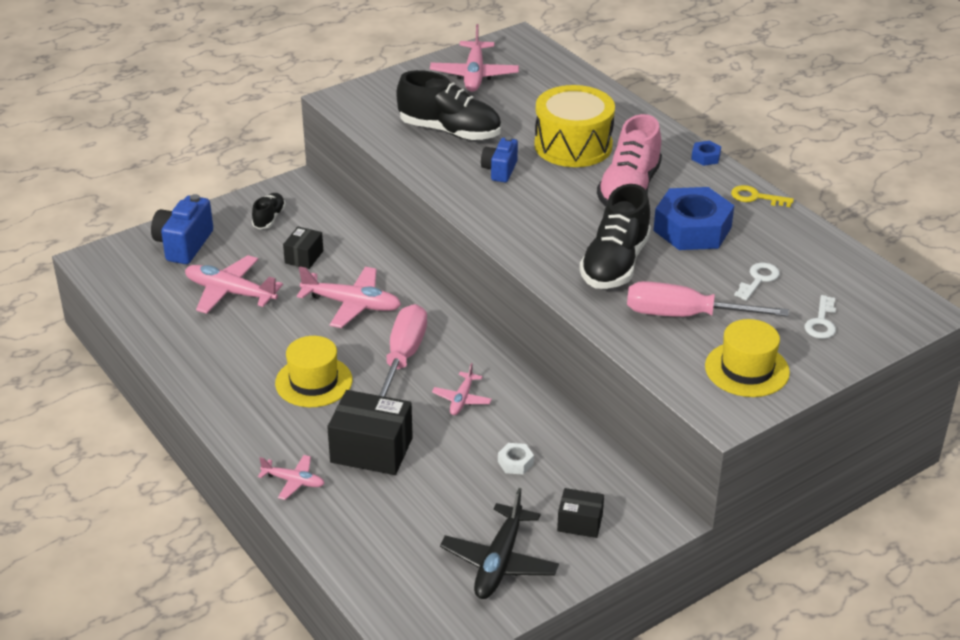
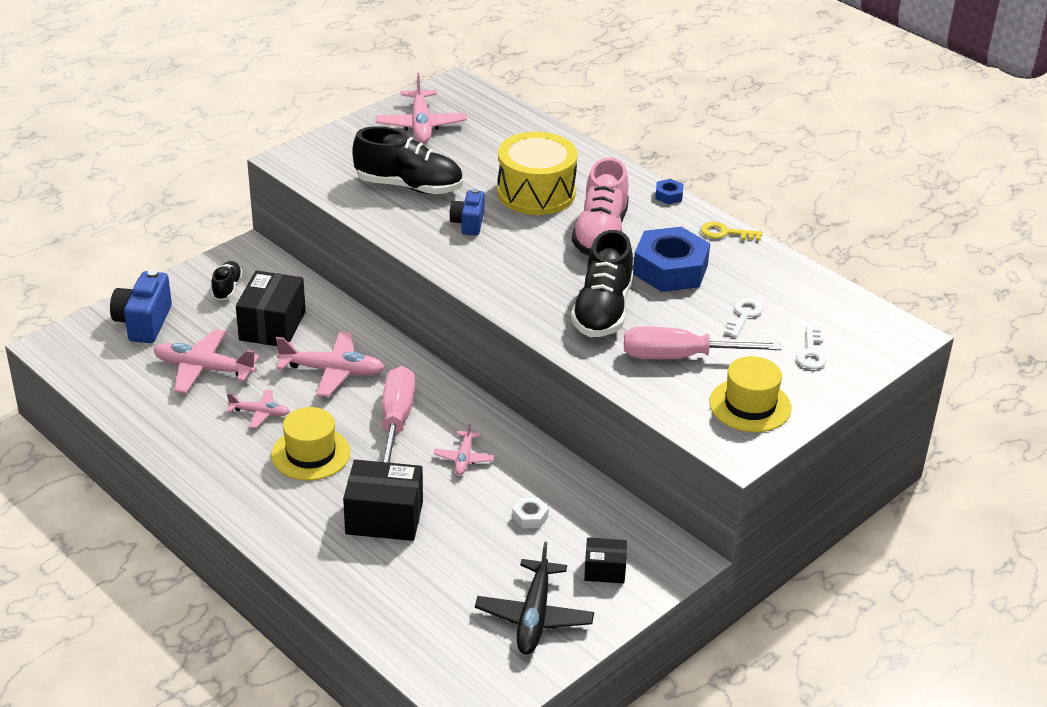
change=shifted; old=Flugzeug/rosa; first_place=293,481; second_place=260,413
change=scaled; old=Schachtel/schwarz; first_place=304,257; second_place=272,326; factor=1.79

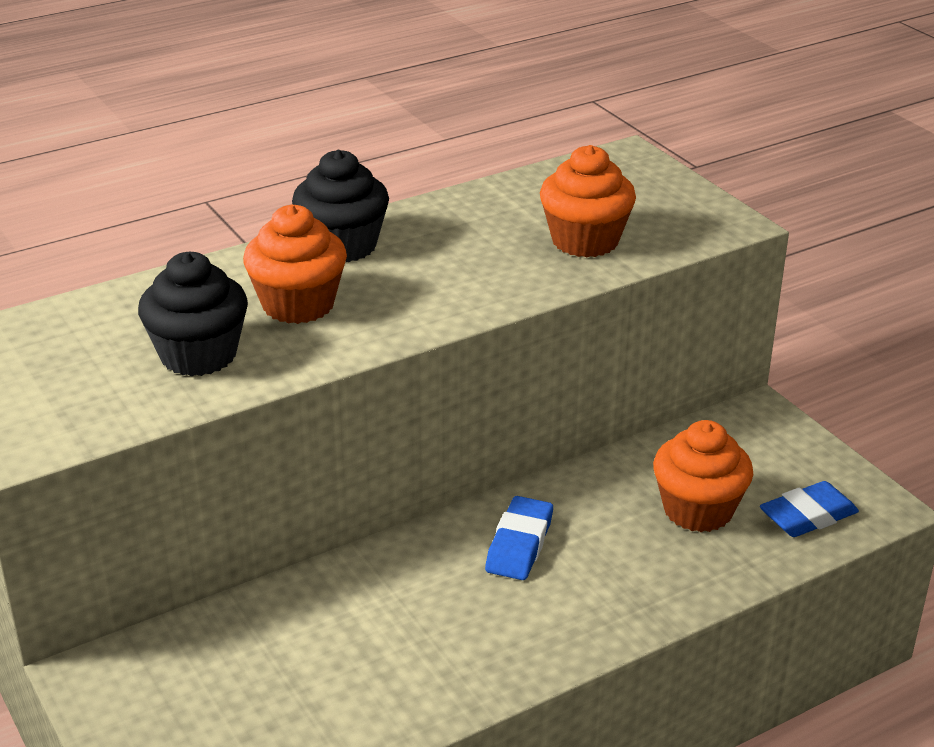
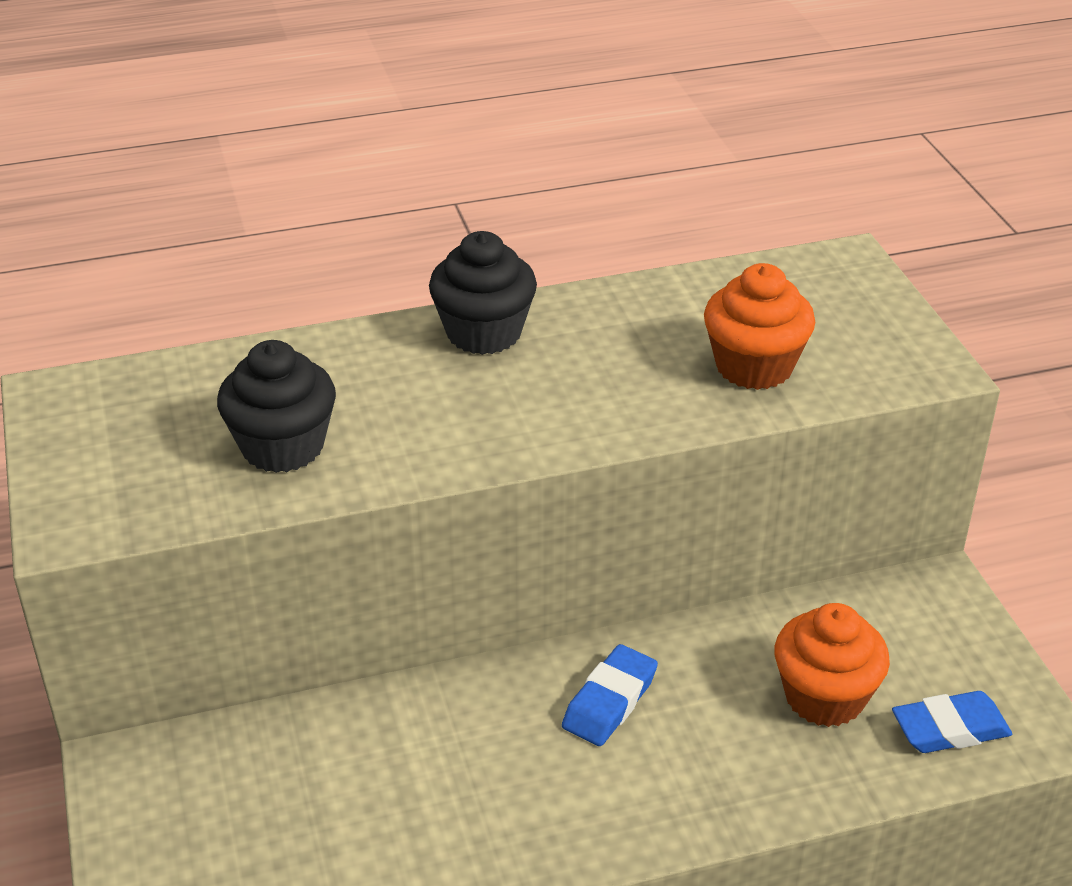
change=gone; old=Muffin/orange; first_place=298,304

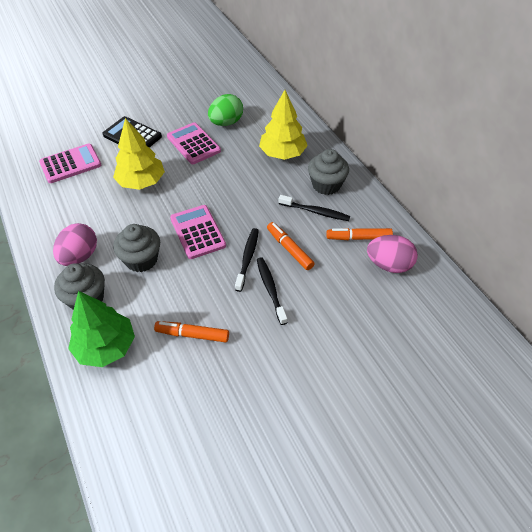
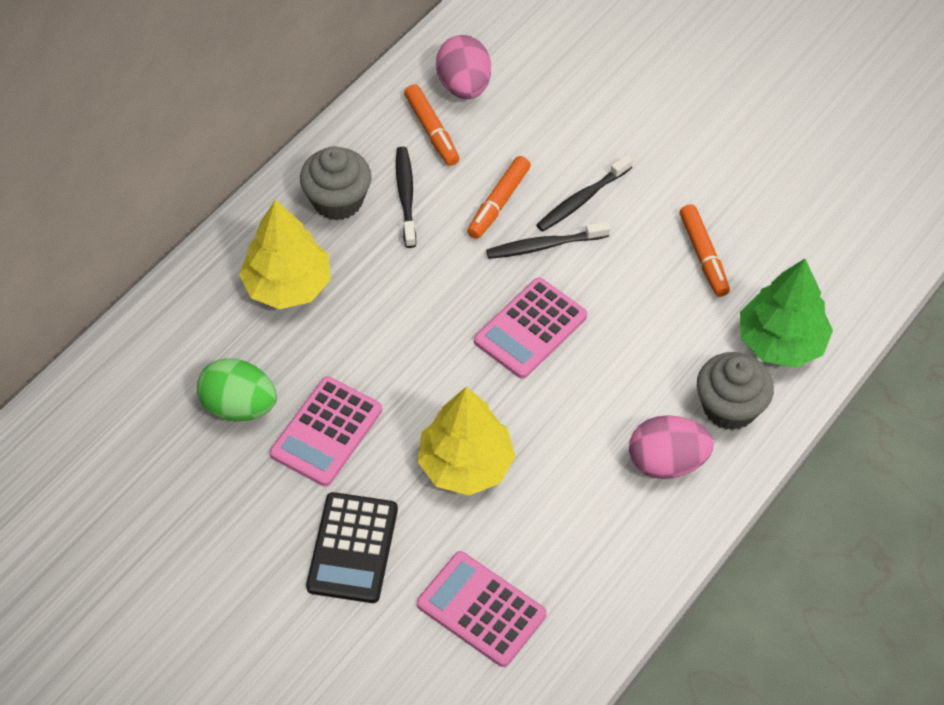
change=gone; old=Muffin/grau; first_place=141,259

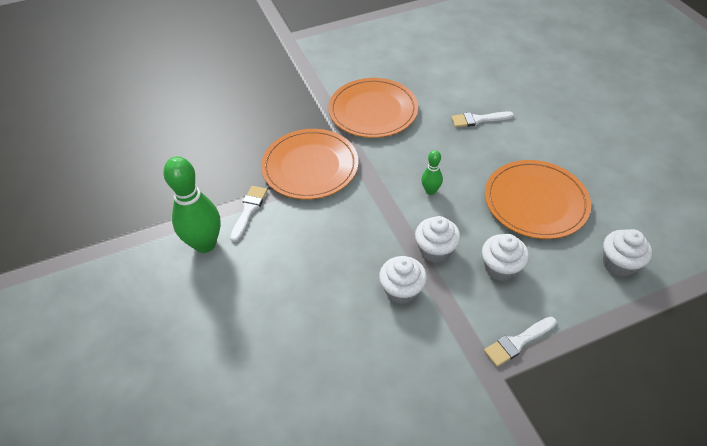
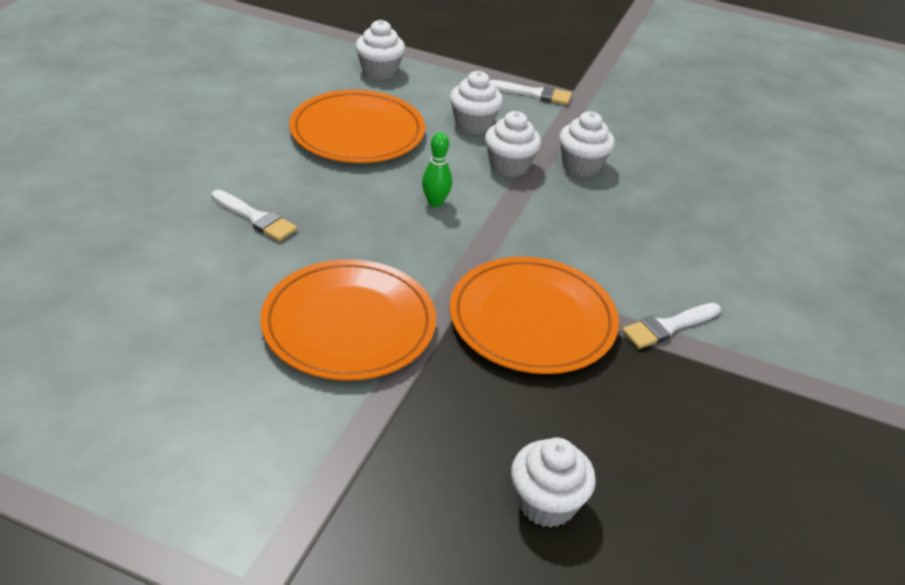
change=gone; old=Bowlingkegel/grün; first_place=205,244
change=new; new=Muffin/weiß; second_place=546,503

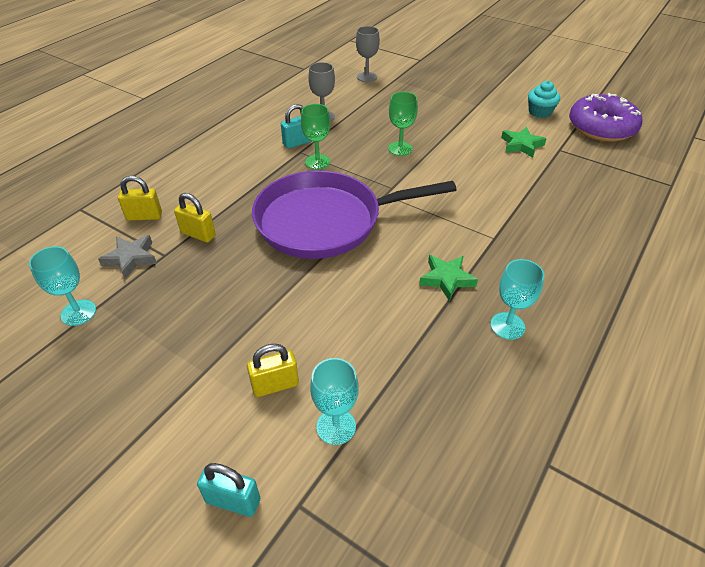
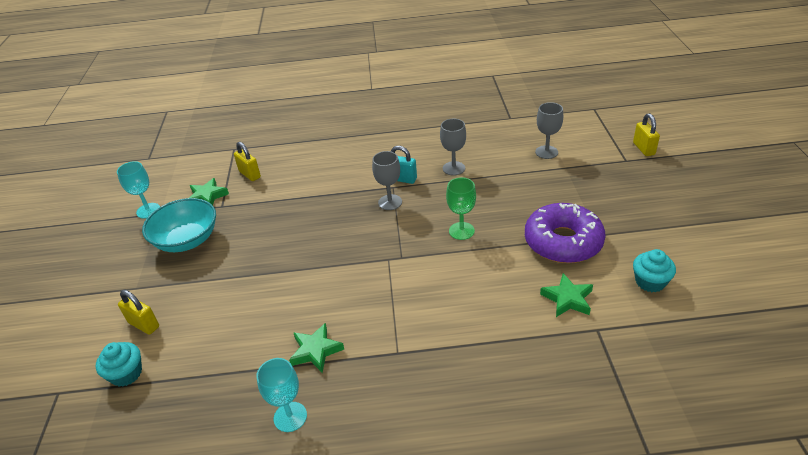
change=repainted; old=Stern/grau; new=Stern/grün; first_place=131,258; second_place=207,196
change=shifted; old=Vorhängeschloss/gelb; first_place=198,234; second_place=643,149
change=gone; old=Vorhängeschloss/türkis; first_place=233,501
change=gone; old=Pfanne/lila; first_place=325,221
change=repainted; old=Kelch/grün; new=Kelch/grau; first_place=317,162; second_place=390,202
change=swapped; old=Kelch/türkis; new=Muffin/türkis; first_place=336,426; second_place=126,374
change=shifted; old=Donut/lila; first_place=601,127; second_place=563,242
change=new; new=Schüssel/türkis; second_place=187,240

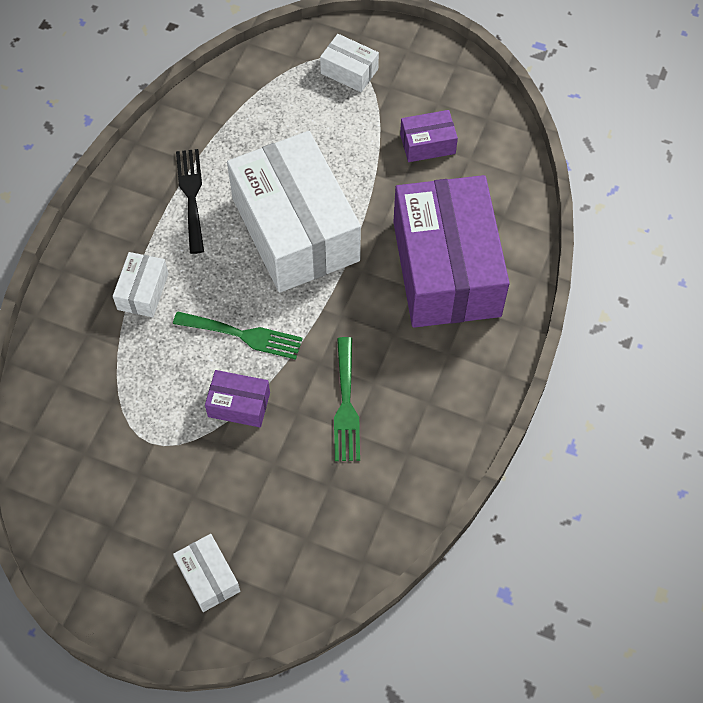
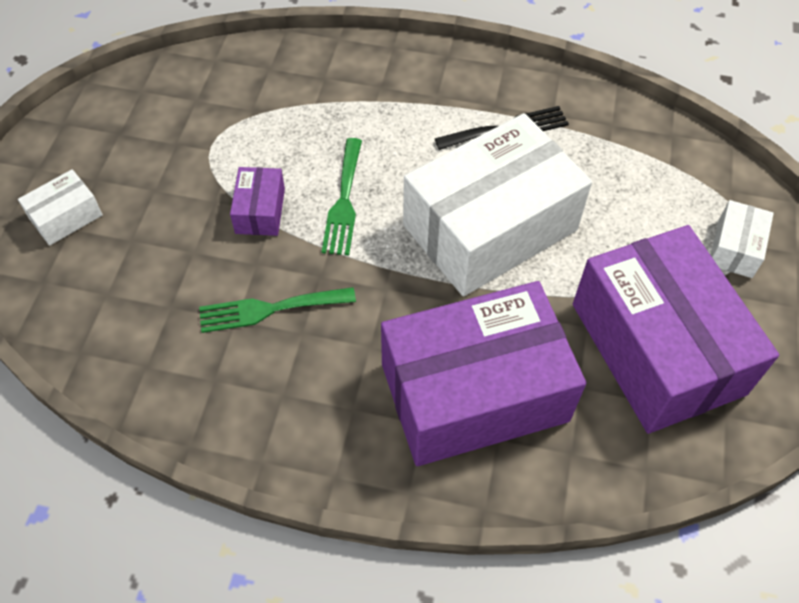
change=gone; old=Schachtel/weiß; first_place=143,291
change=scaled; old=Schachtel/lila; first_place=427,144; second_place=657,348; factor=2.39

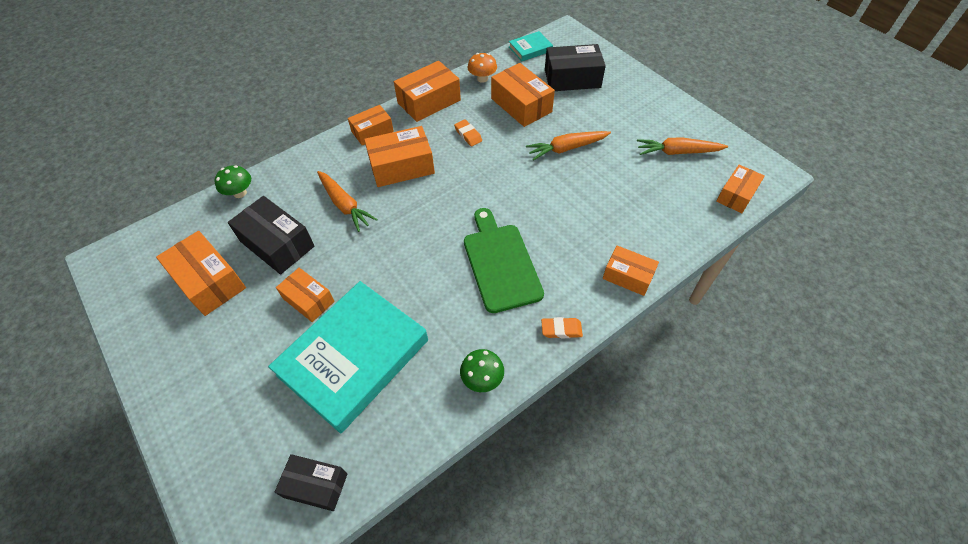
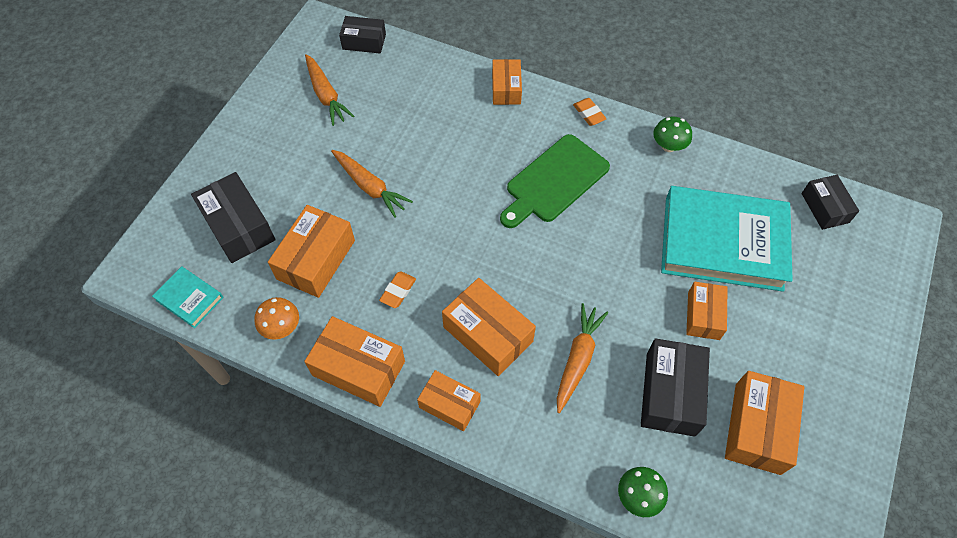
change=repainted; old=Schachtel/orange; new=Schachtel/schwarz; first_place=736,195; second_place=364,42

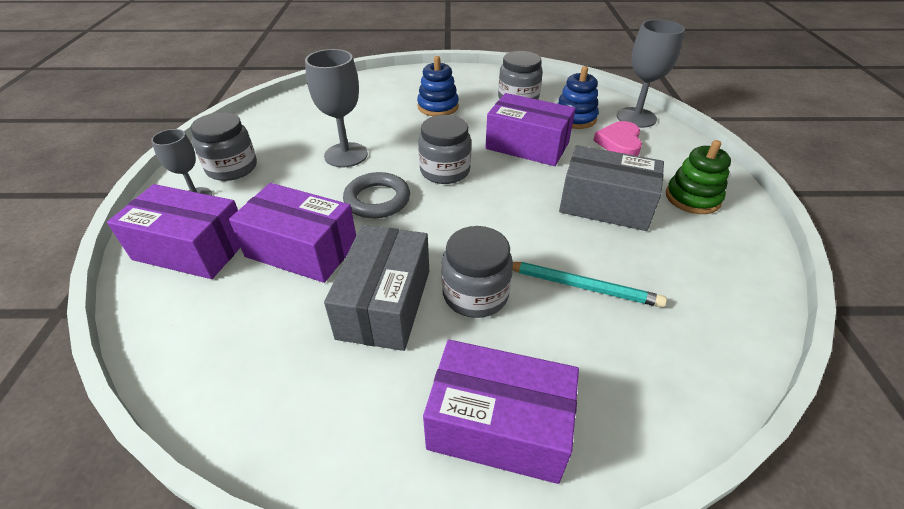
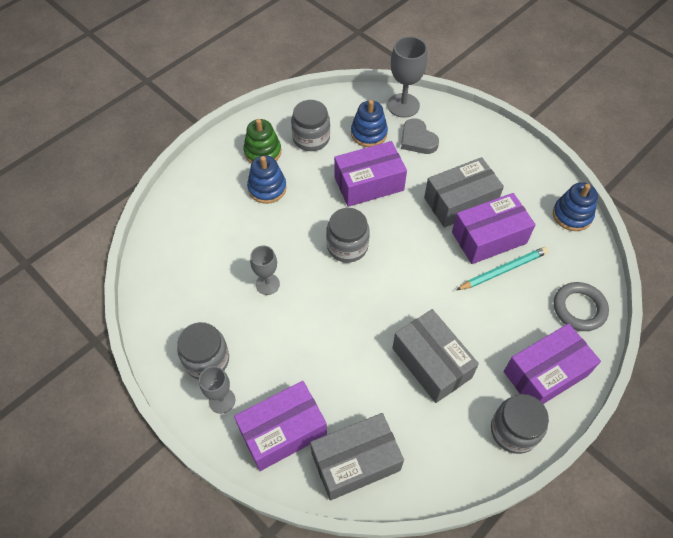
change=shifted; old=Schachtel/lila; first_place=302,249; second_place=489,238
change=scaled; old=Kelch/grau; first_place=346,155; second_place=267,284; factor=0.63
change=shifted; old=Ring/grau; first_place=377,200; second_place=579,308
change=shifted; old=Einmachglas/grau; first_place=475,294; second_place=514,430
change=repainted; old=Herz/rosa; new=Herz/grau; first_place=619,143; second_place=417,140
change=shifted; old=Stapelspielzeug/grün; first_place=692,198; second_place=262,152
change=new; new=Schachtel/grau; second_place=355,461
change=new; new=Stapelspielzeug/blau; second_place=572,215

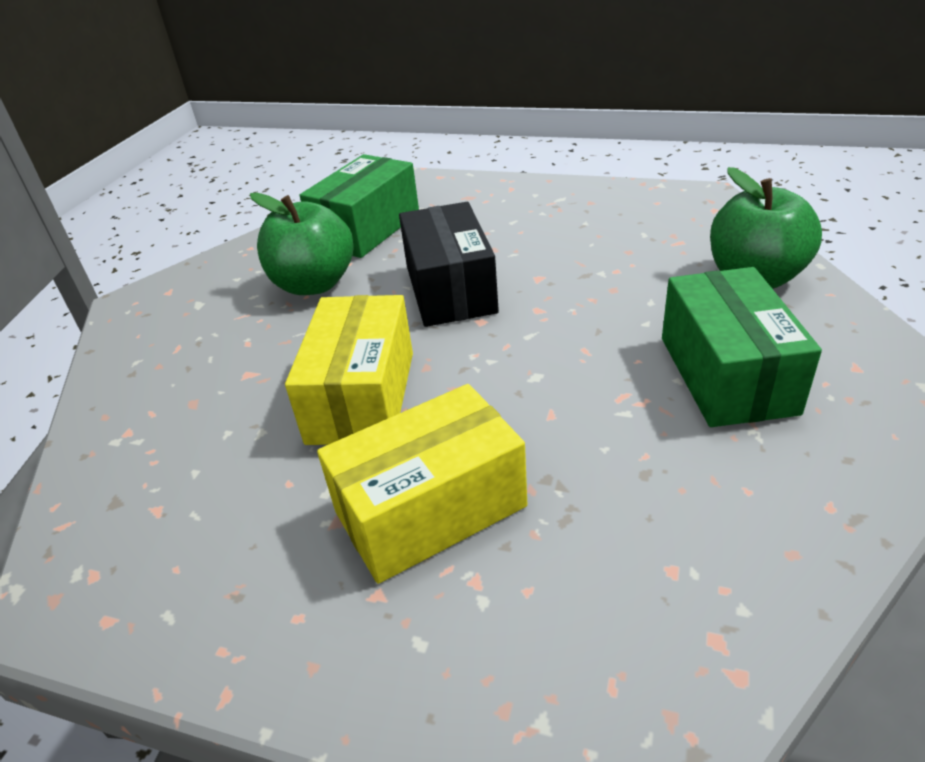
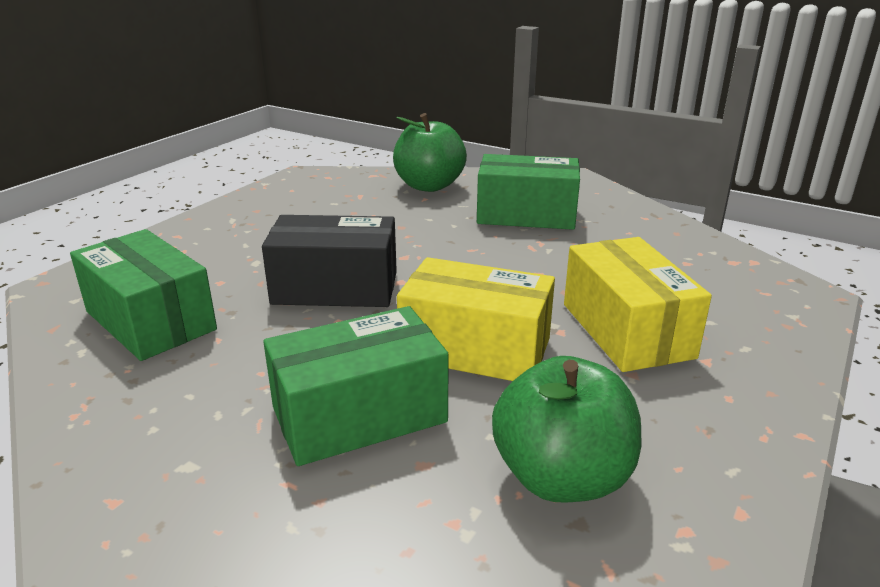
change=shifted; old=Apfel/grün; first_place=314,284; second_place=562,477
change=new; new=Schachtel/grün; second_place=359,415

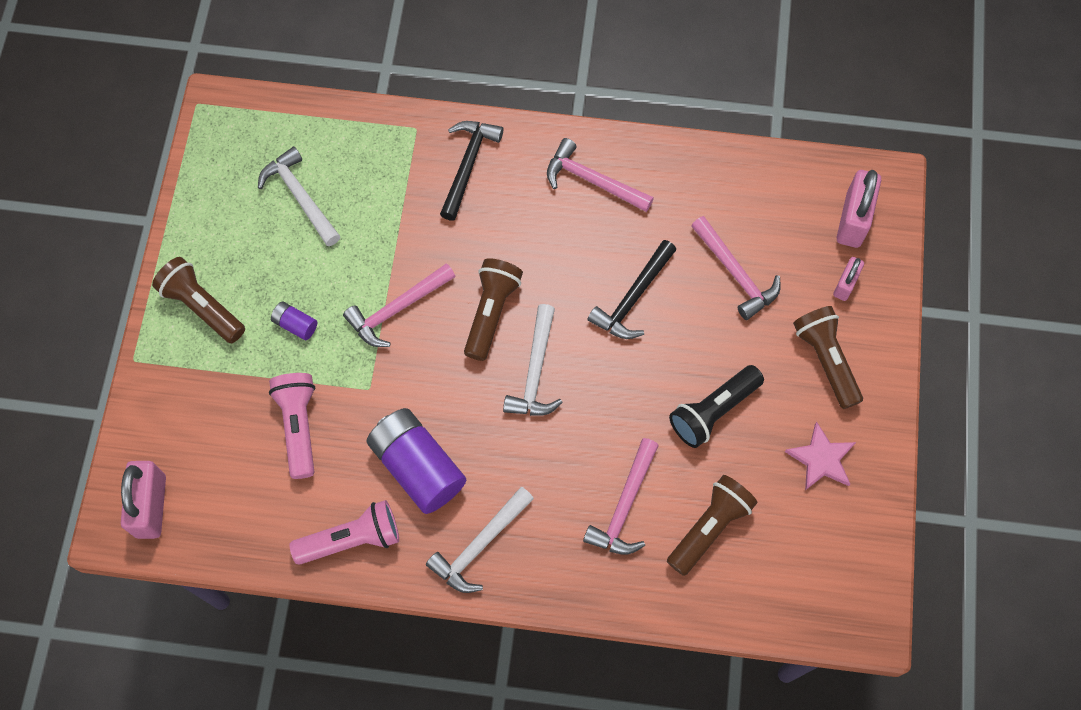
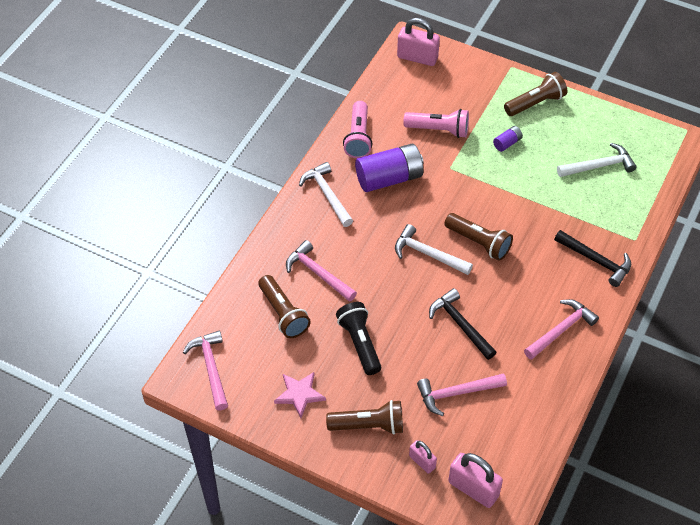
change=shifted; old=Hammer/rosa; first_place=397,309; second_place=211,368

